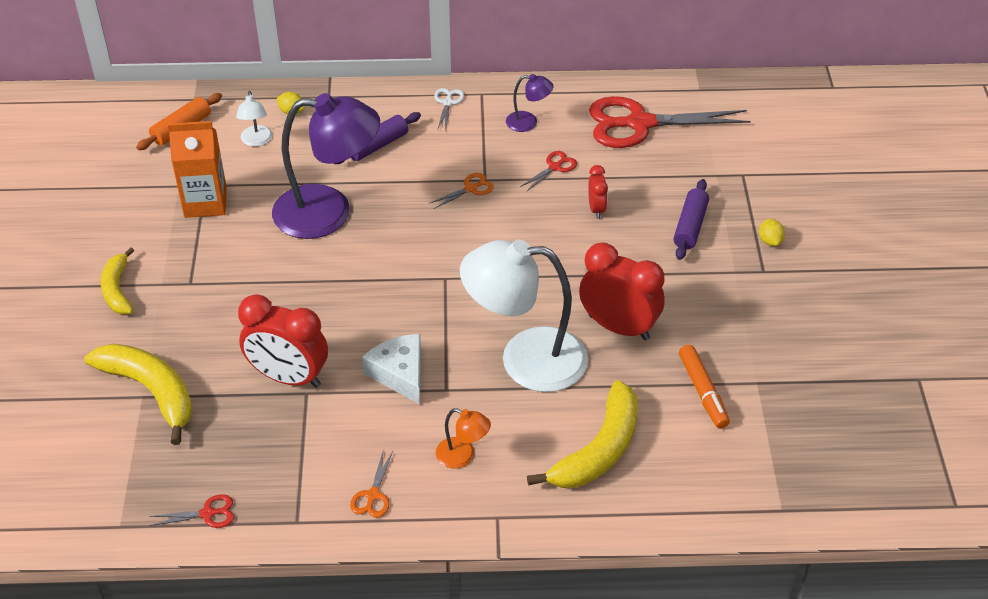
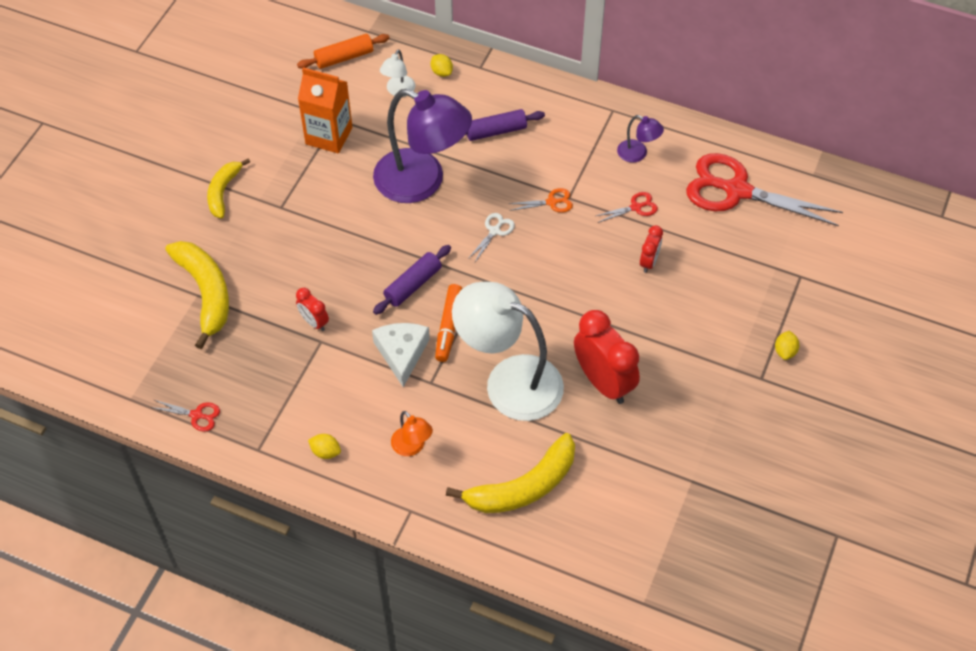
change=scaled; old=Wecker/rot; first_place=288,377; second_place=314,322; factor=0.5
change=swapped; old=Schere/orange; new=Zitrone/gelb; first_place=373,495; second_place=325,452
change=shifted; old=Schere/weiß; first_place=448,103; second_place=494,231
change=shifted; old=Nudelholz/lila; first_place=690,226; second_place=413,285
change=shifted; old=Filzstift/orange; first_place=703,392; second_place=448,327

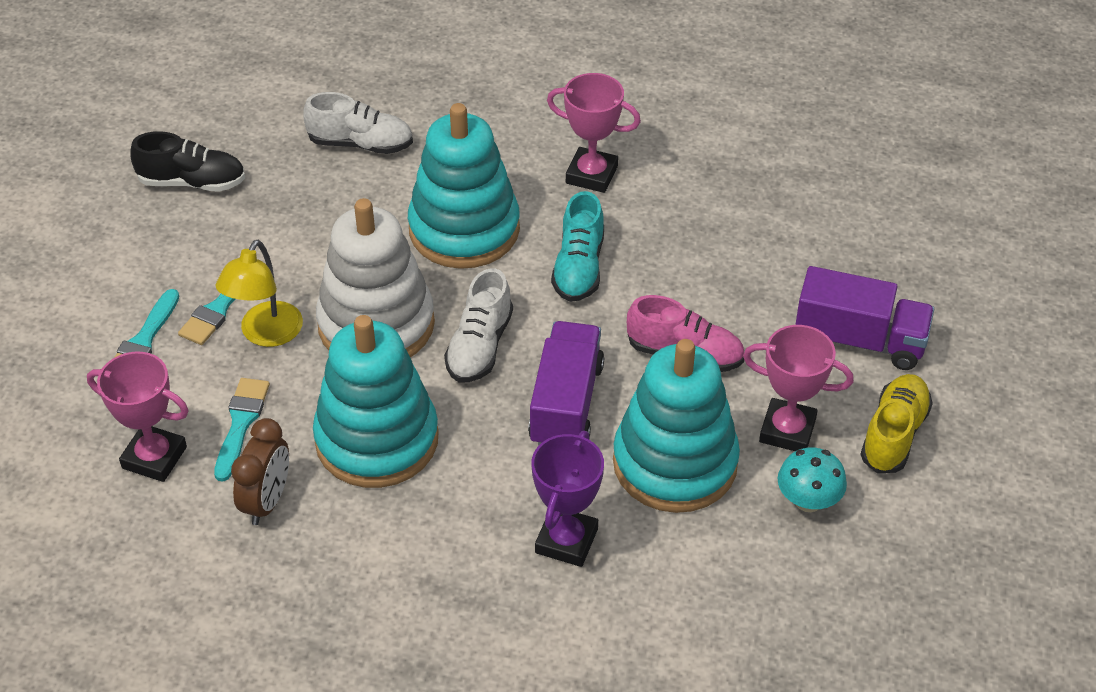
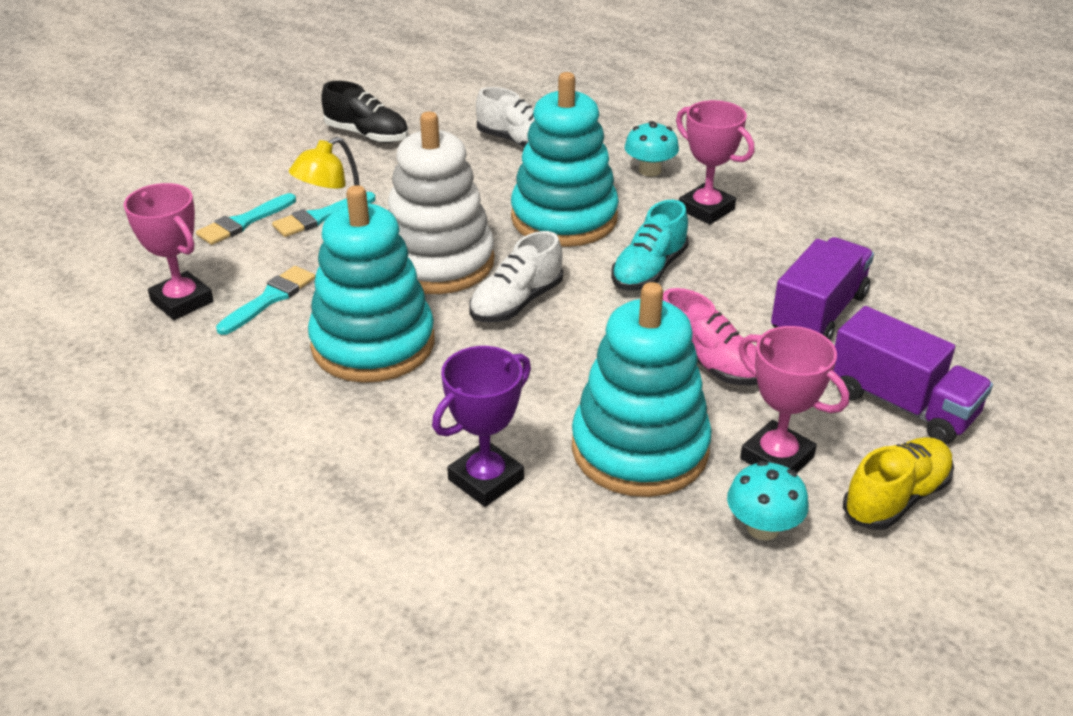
change=gone; old=Wecker/braun; first_place=267,501
change=shifted; old=Lastwagen/lila; first_place=566,404; second_place=818,313
change=new; new=Pilz/türkis; second_place=650,170

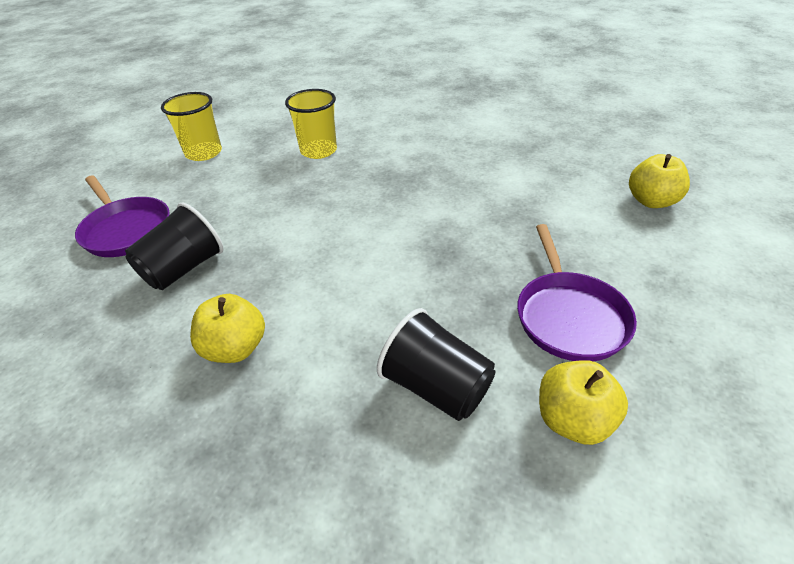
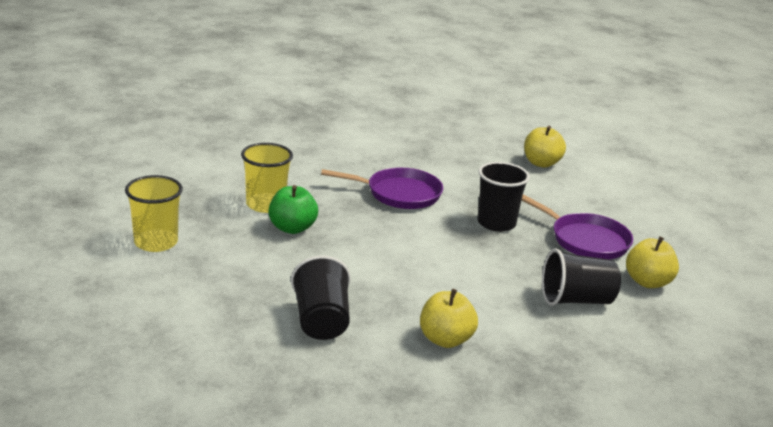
change=shifted; old=Pfanne/lila; first_place=126,230; second_place=399,194
change=new; new=Apfel/grün; second_place=292,228
change=new; new=Becher/schwarz; second_place=496,223

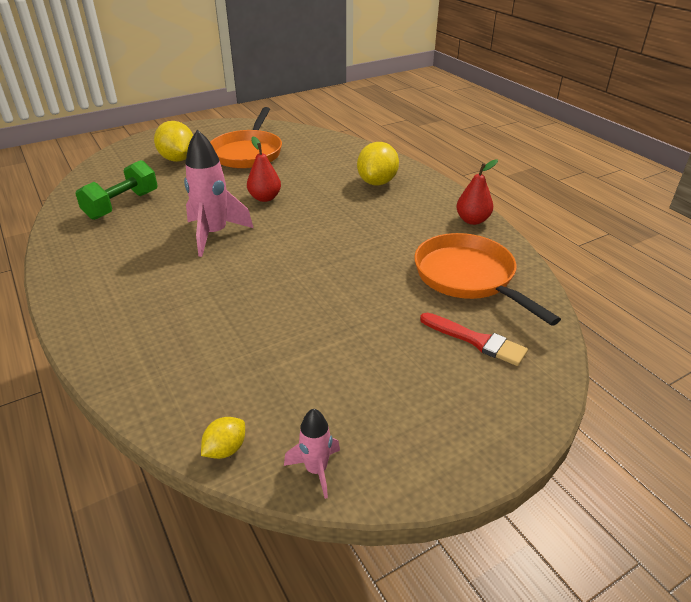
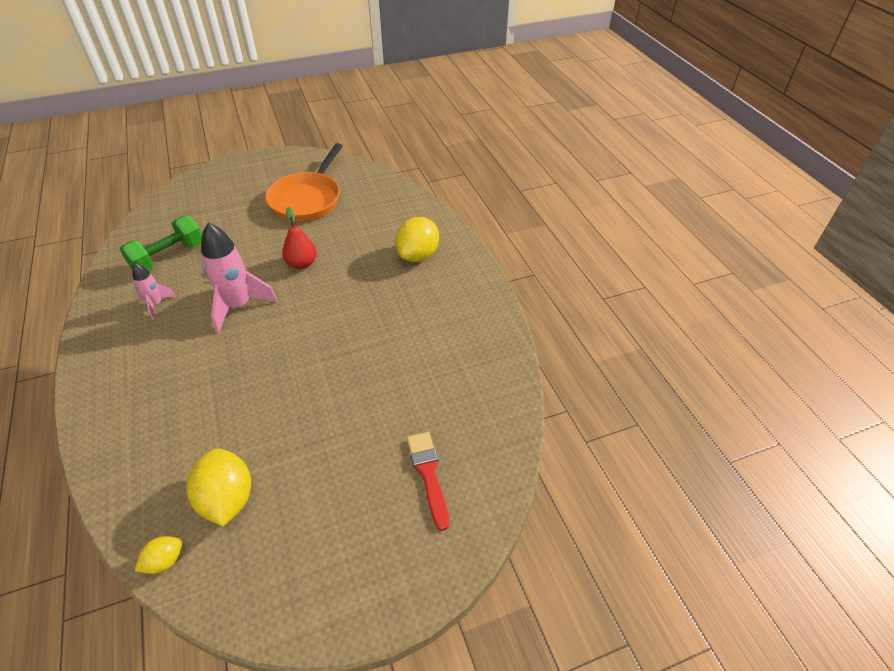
change=shifted; old=Zitrone/gelb; first_place=178,159; second_place=227,499
change=shifted; old=Rakete/rosa; first_place=316,470; second_place=156,304
change=gone; old=Pfanne/orange; first_place=468,277
change=rotated; old=Pinsel/rot; first_place=475,340; second_place=428,475; degrees=-150
change=gone; old=Birne/rot; first_place=472,220

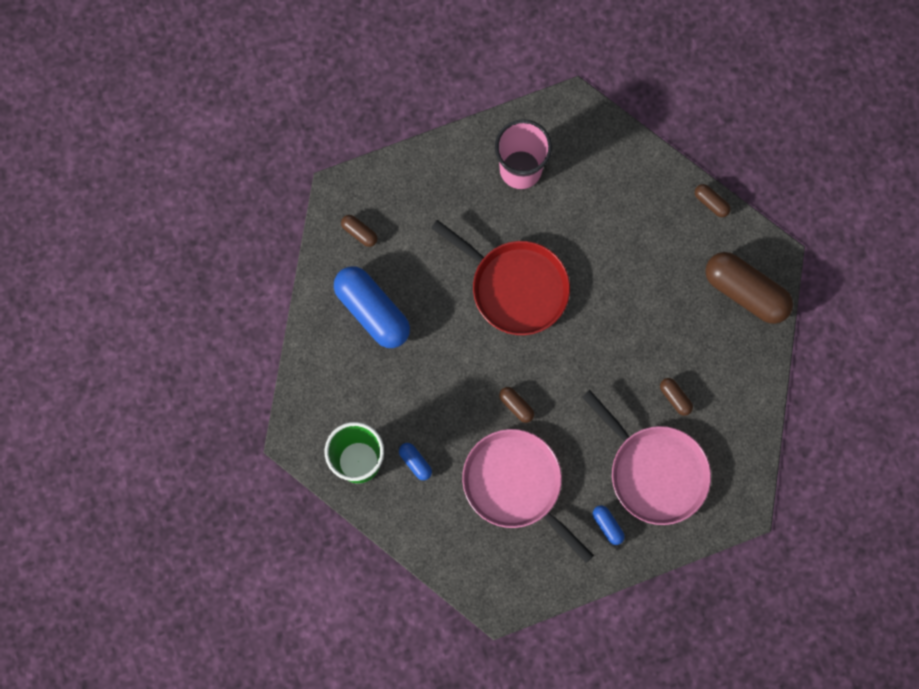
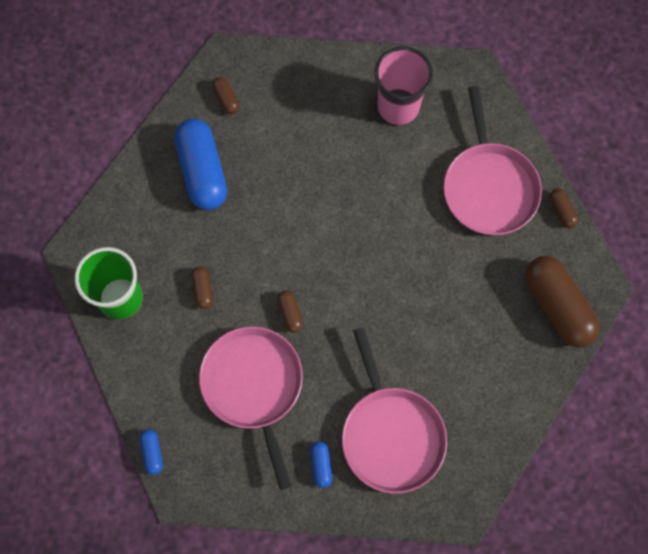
change=shifted; old=Kapsel/blau; first_place=415,462; second_place=152,453
change=gone; old=Pfanne/rot; first_place=515,287
change=shifted; old=Kapsel/braun; first_place=675,398; second_place=202,290
change=new; new=Pfanne/rosa; second_place=489,187

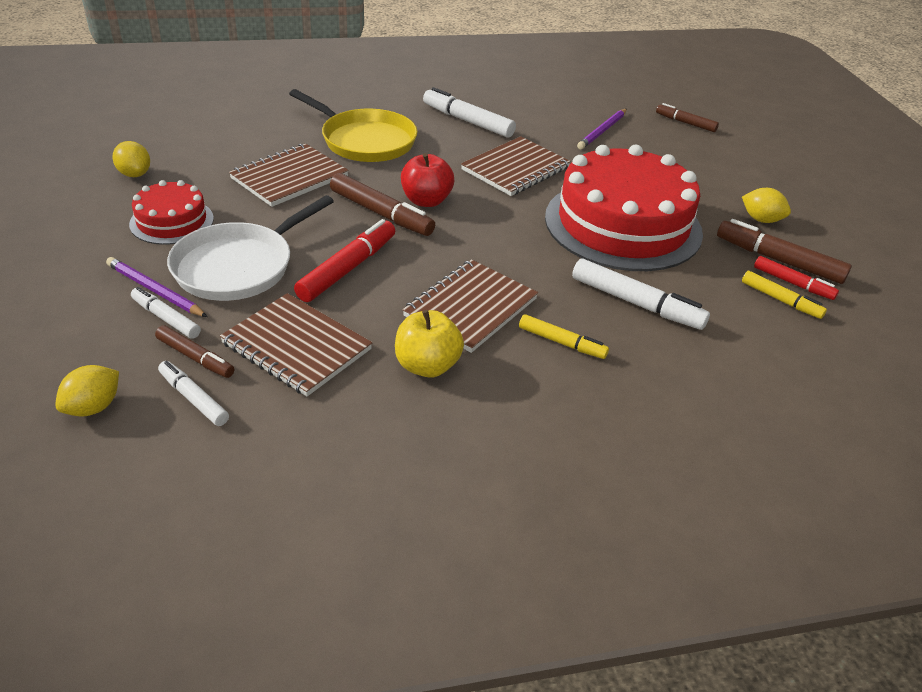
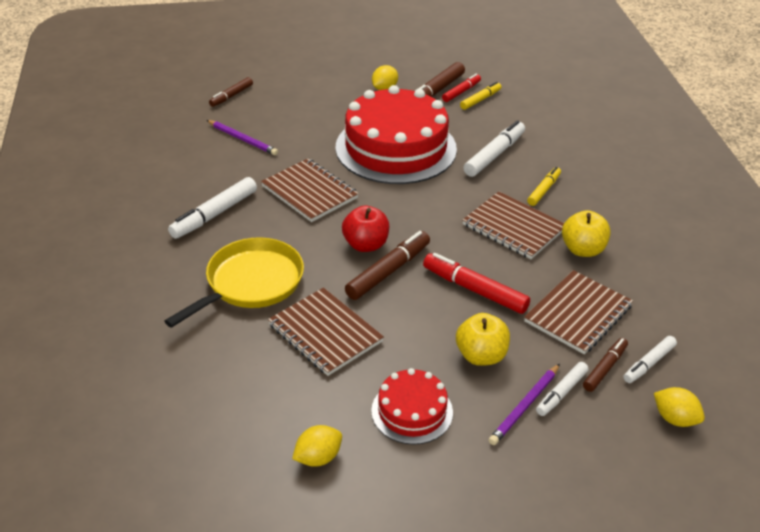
change=swapped; old=Pfanne/weiß; new=Apfel/gelb; first_place=238,266; second_place=481,356

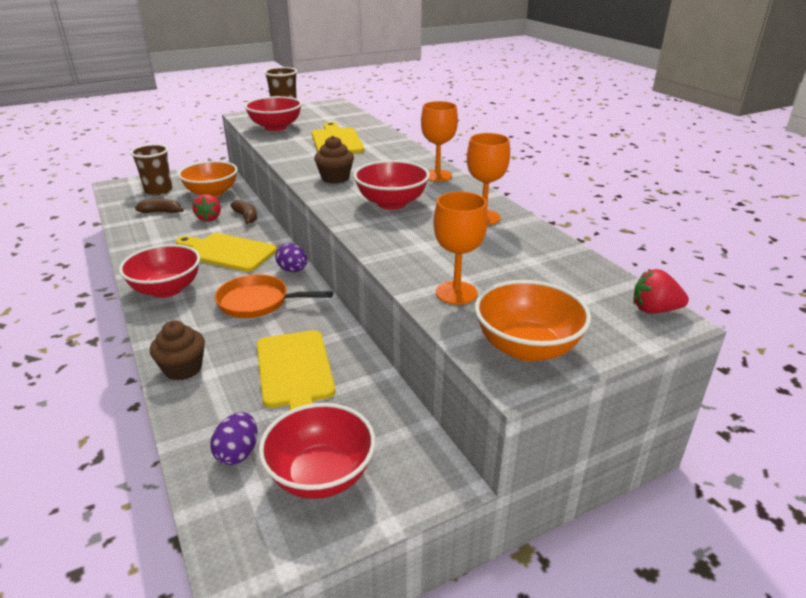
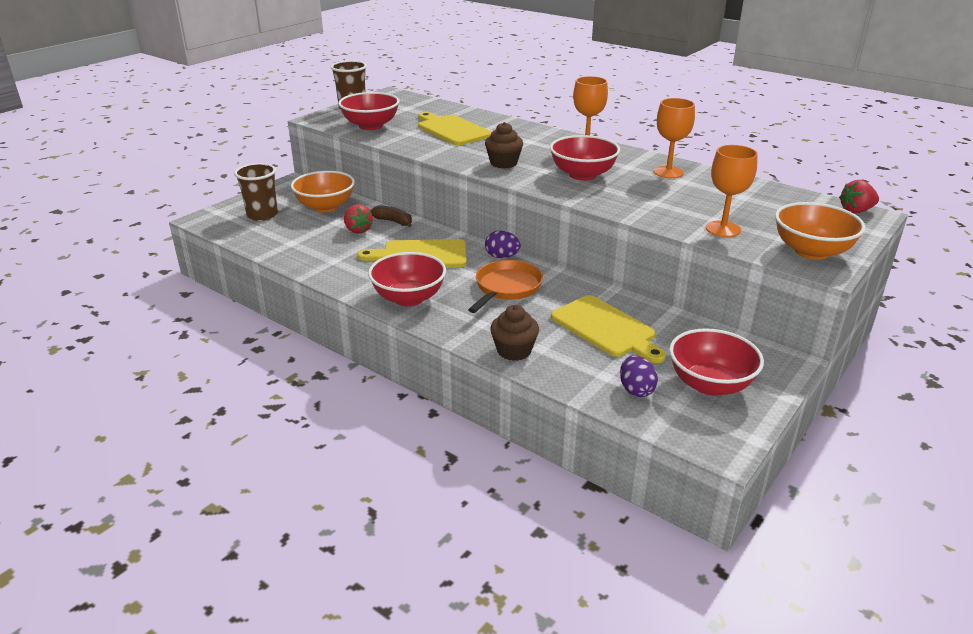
change=gone; old=Banane/braun; first_place=161,212
change=rotated; old=Pfanne/orange; first_place=258,302; second_place=506,288; degrees=135

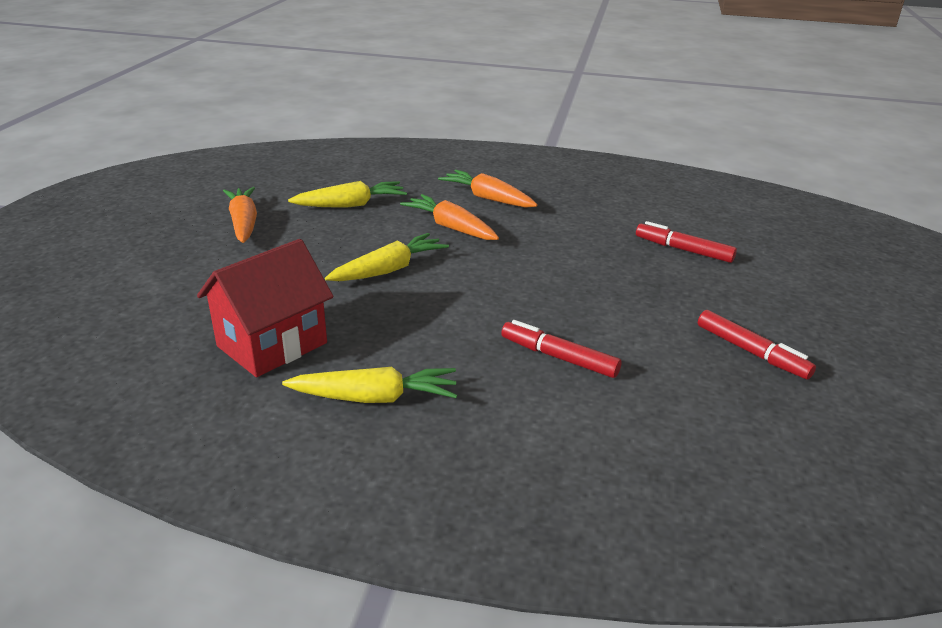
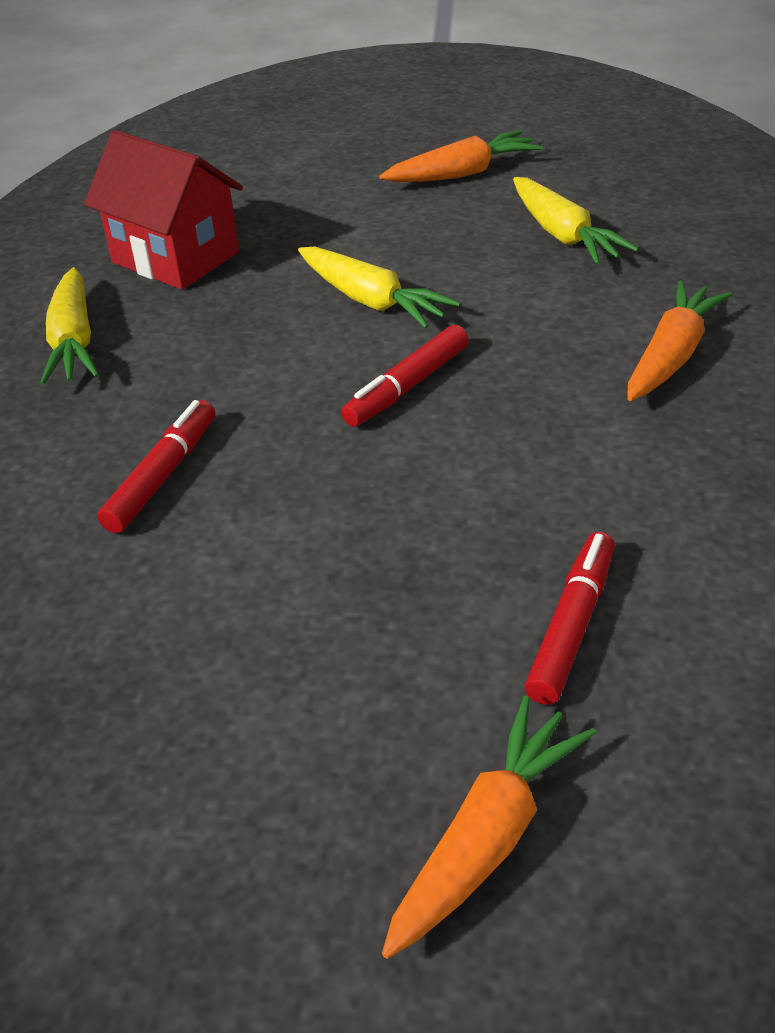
change=shifted; old=Karotte/orange; first_place=451,227; second_place=487,838
change=shifted; old=Filzstift/rot; first_place=751,352; second_place=407,387

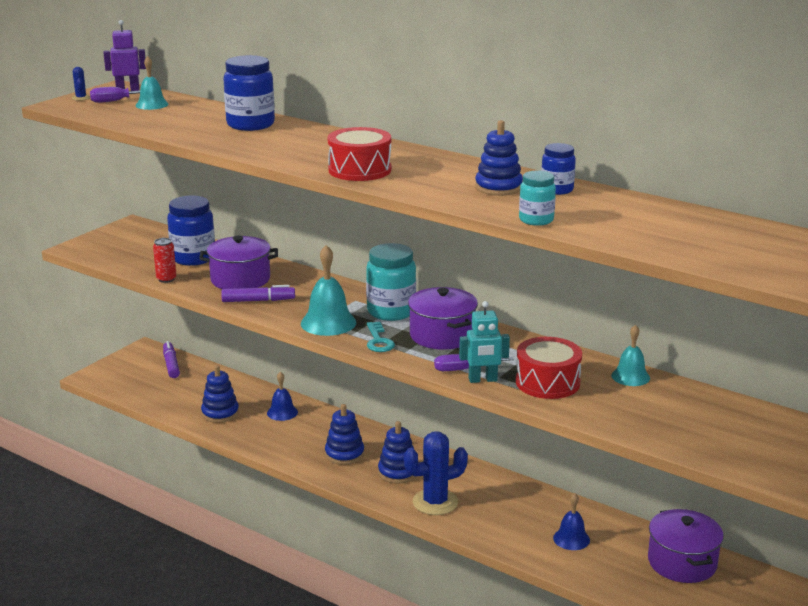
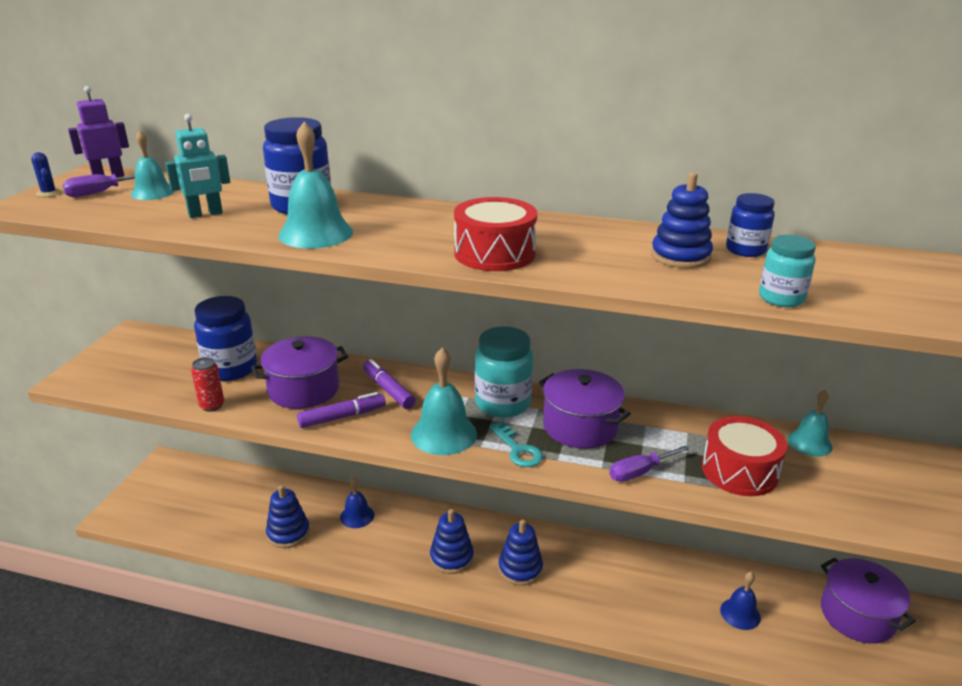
change=shifted; old=Filzstift/lila; first_place=171,364; second_place=388,390
change=gone; old=Kaktus/blau; first_place=435,502
change=shifted; old=Roboter/türkis; first_place=483,380; second_place=205,214
change=new; new=Glocke/türkis; second_place=316,233

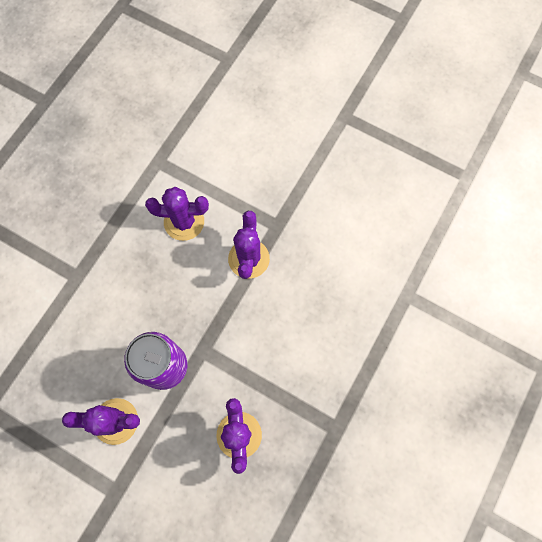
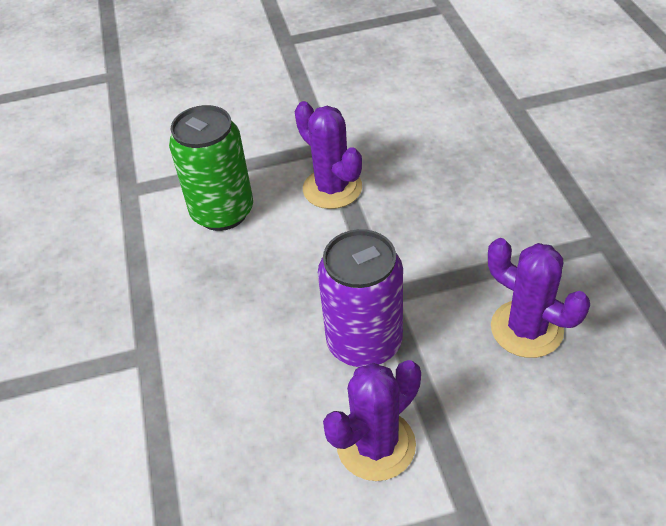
change=swapped; old=Kaktus/lila; new=Dose/grün; first_place=184,222; second_place=222,212

